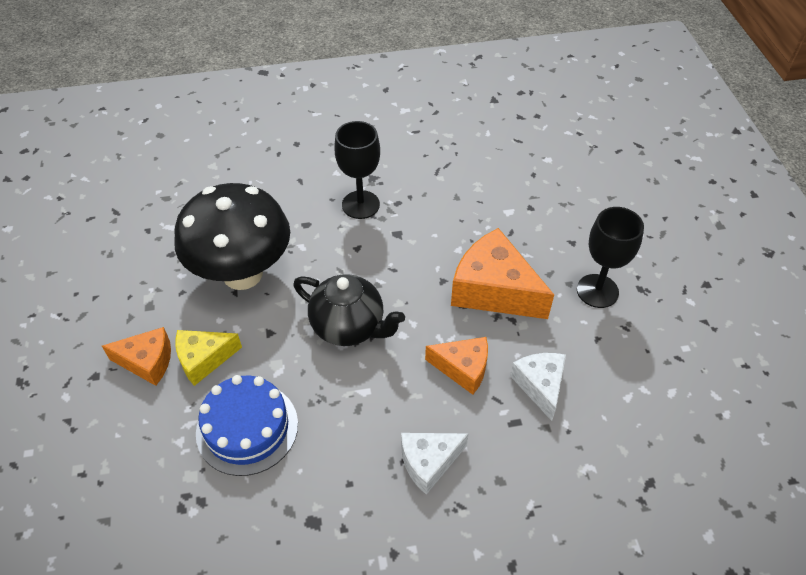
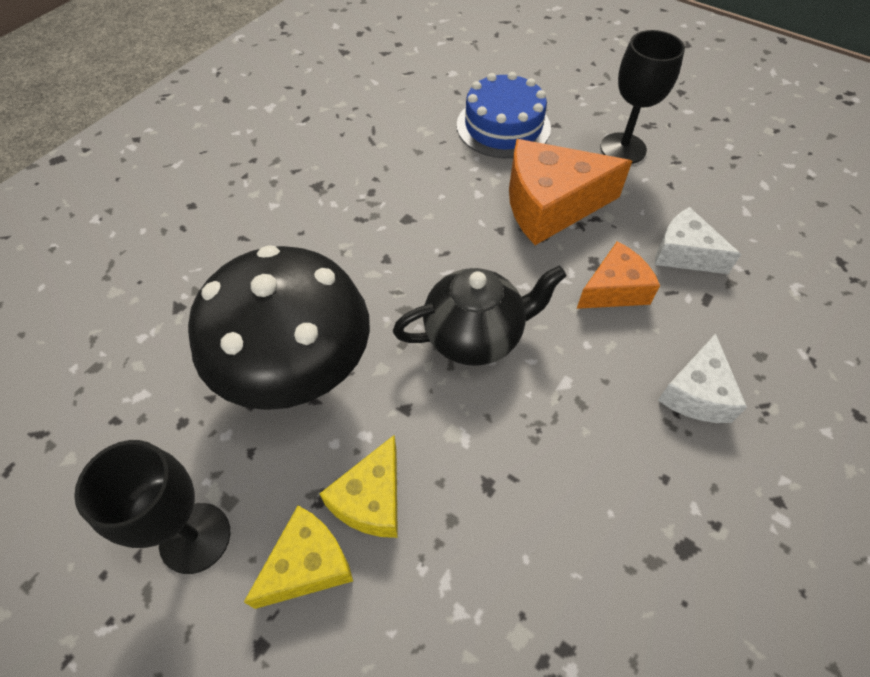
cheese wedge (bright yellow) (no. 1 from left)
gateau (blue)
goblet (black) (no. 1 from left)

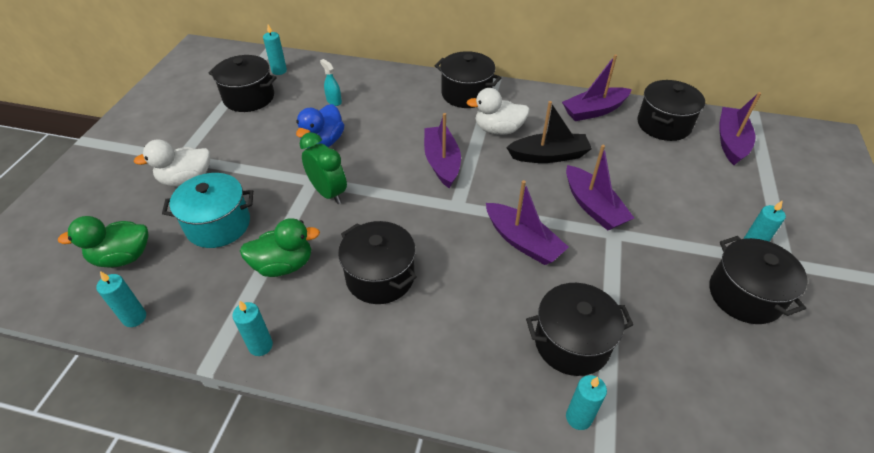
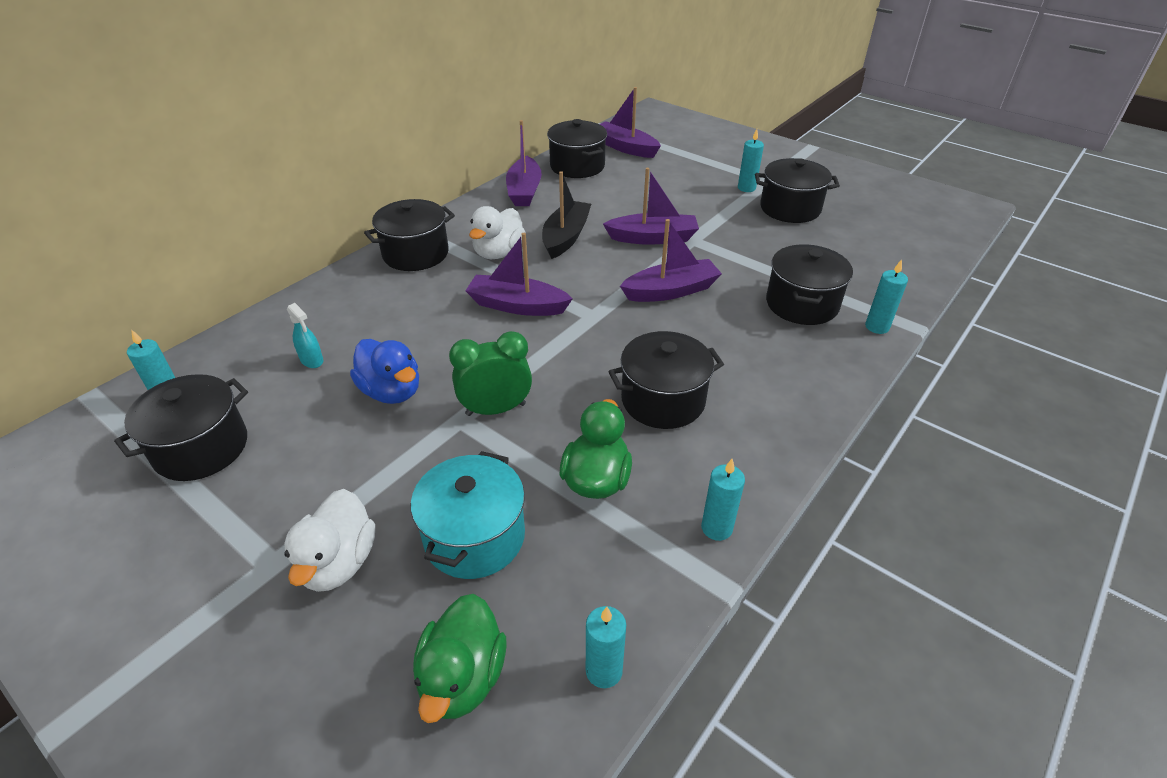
spray cleaner (turquoise)

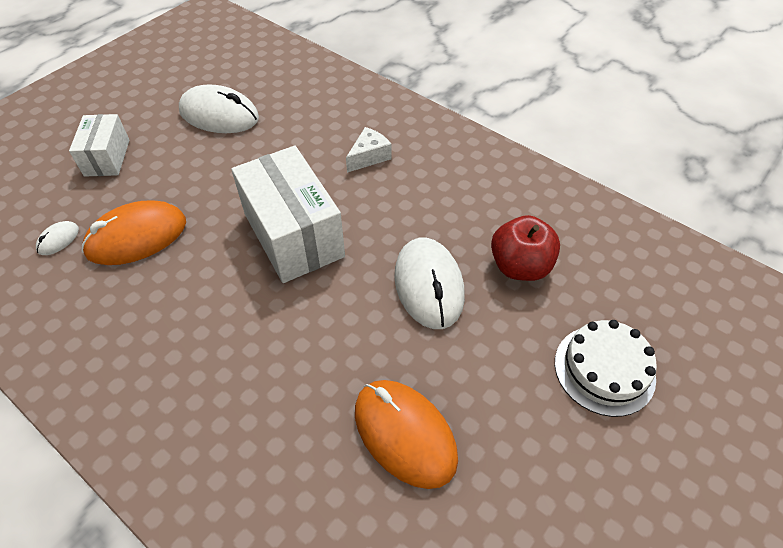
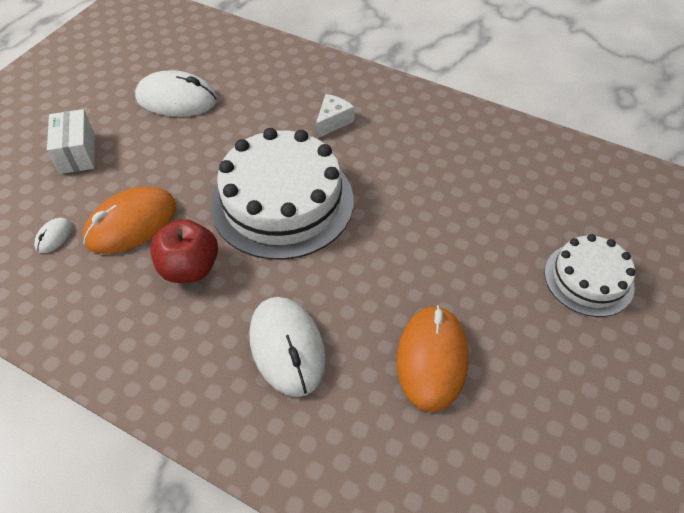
gateau (white) (no. 1 from left)
computer mouse (orange) (no. 2 from left)
computer mouse (white) (no. 3 from left)
toy apple (red)

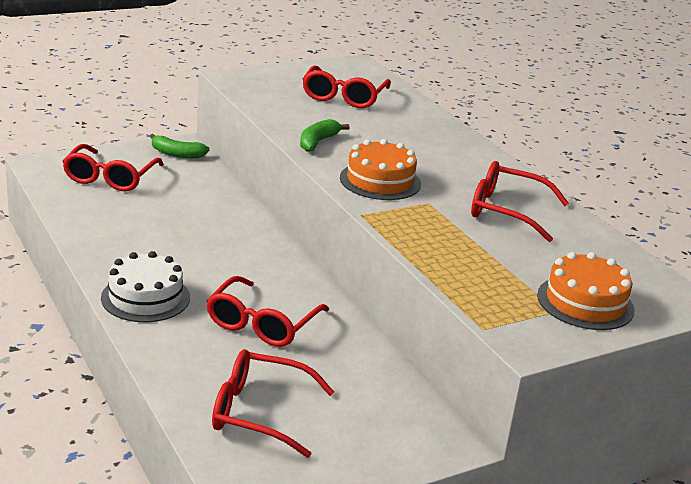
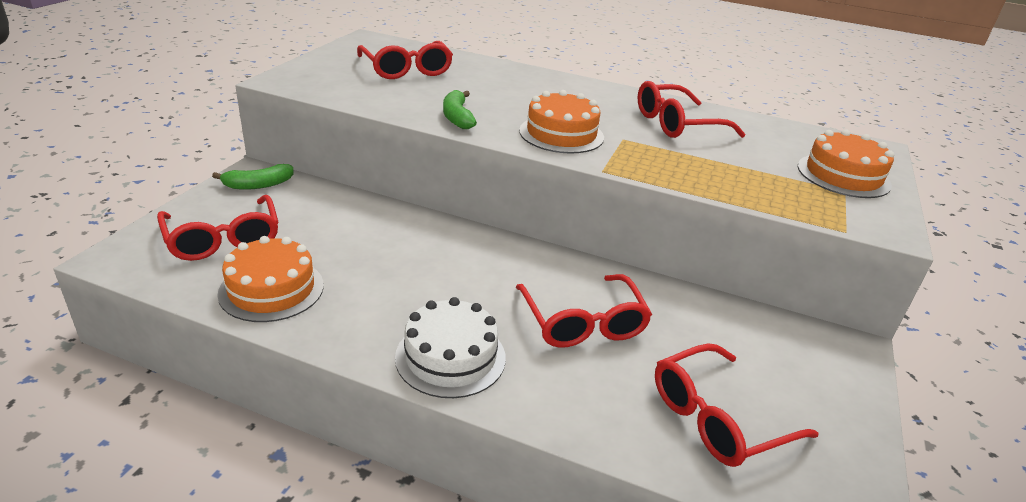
gateau (orange) (no. 1 from left)

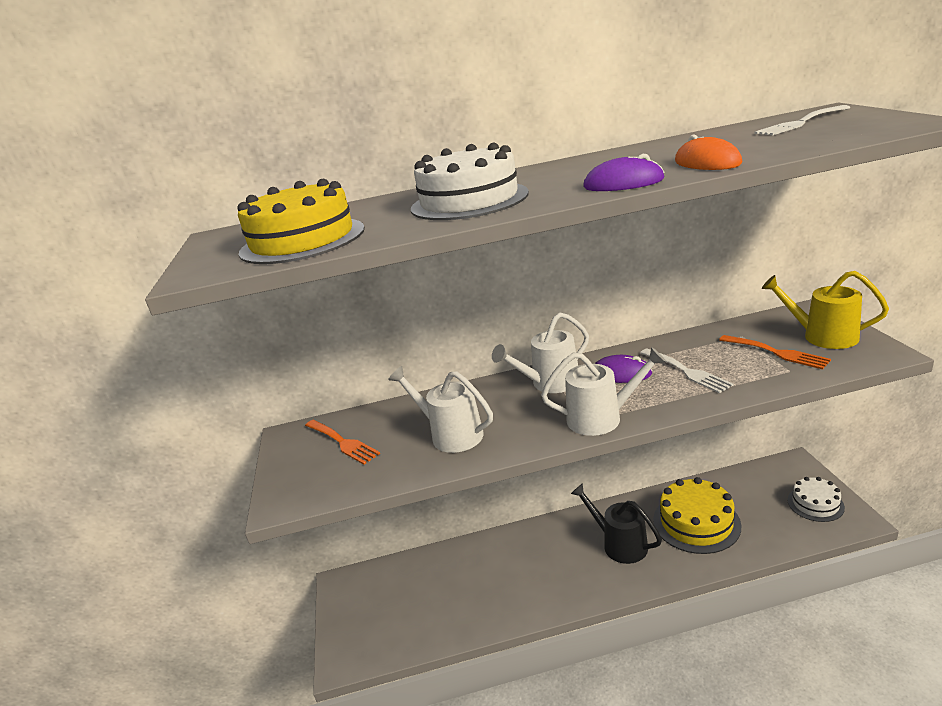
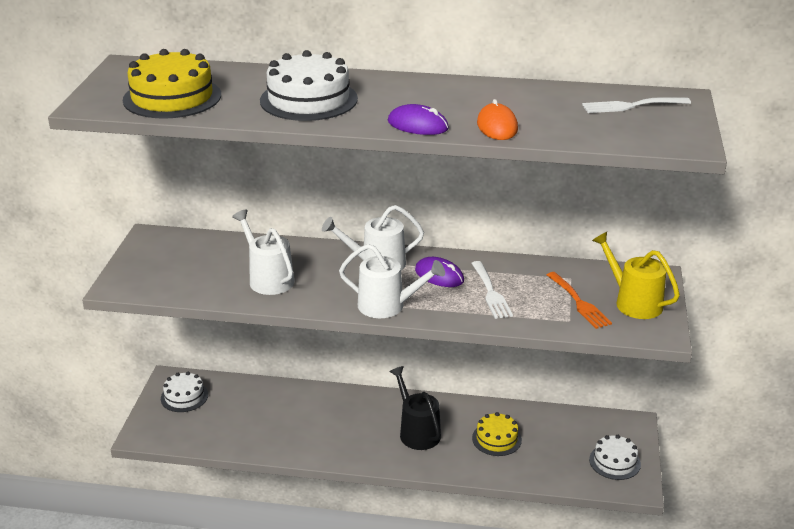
dinner fork (orange) (no. 1 from left in the first image)
gateau (bright yellow) (no. 2 from left)
gateau (white) (no. 1 from left)

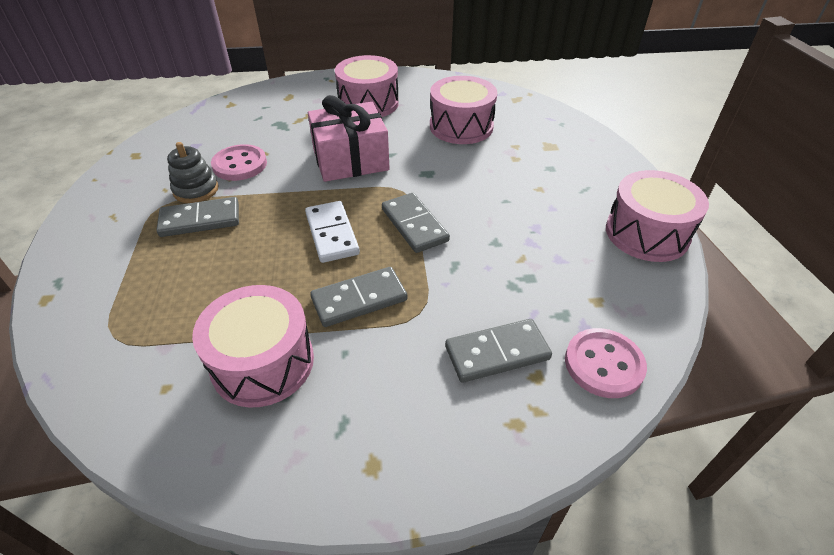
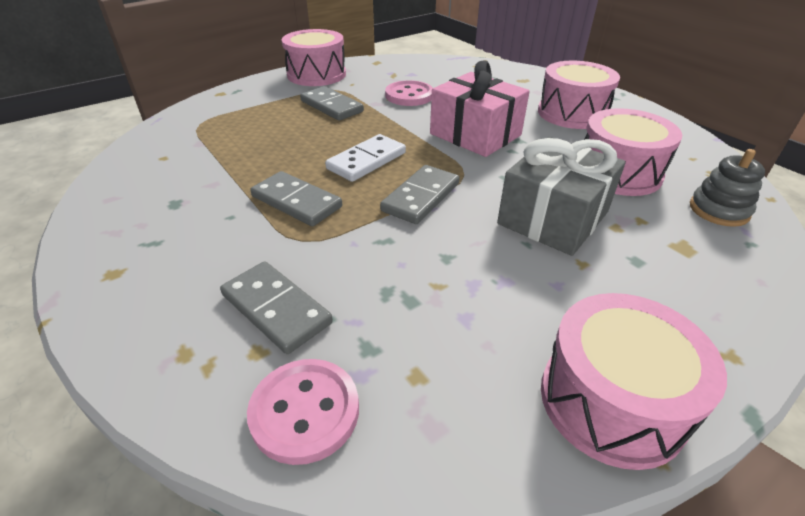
stacking rings (ash-grey)
drum (pink) (no. 1 from left)
wrapped gift (ash-grey)

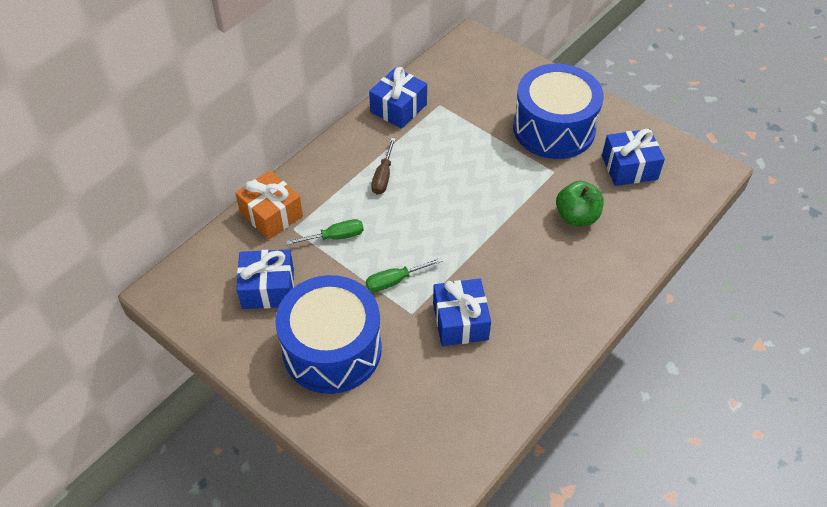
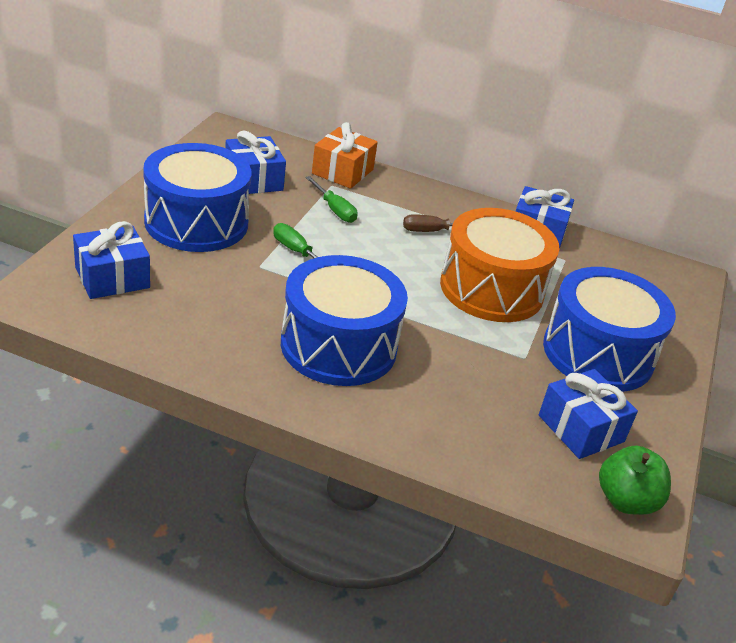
wrapped gift (blue) (no. 1 from left)
toy apple (leaf-green)
drum (blue) (no. 2 from left)
drum (orange)

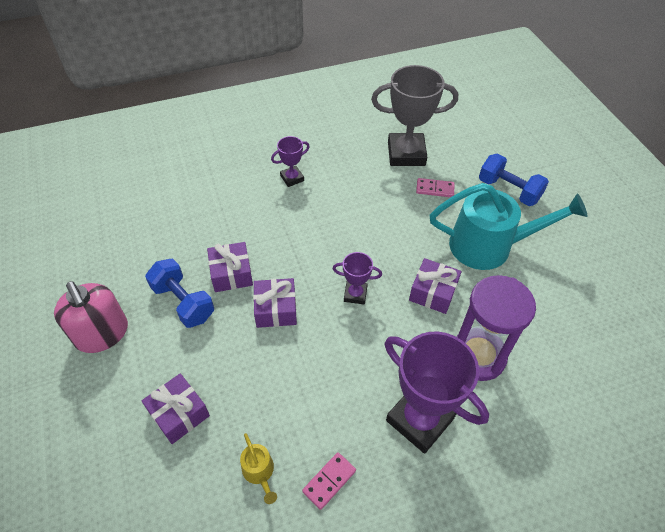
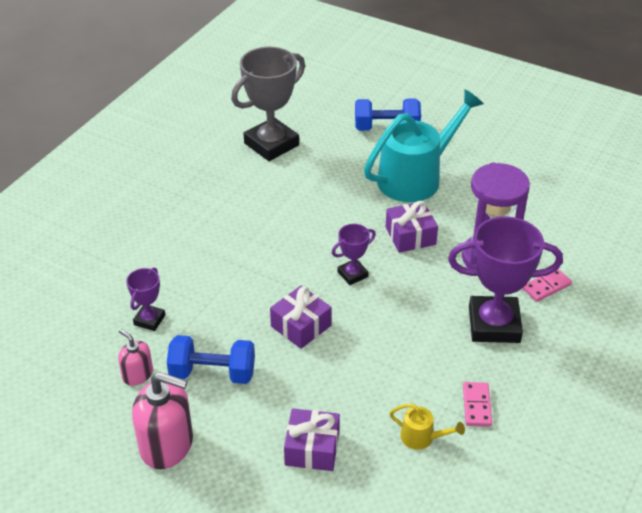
wrapped gift (purple) (no. 2 from left in the first image)
prize cup (purple) (no. 1 from left)
domino tile (pink) (no. 2 from left)
soap pump (pink) (no. 1 from left)

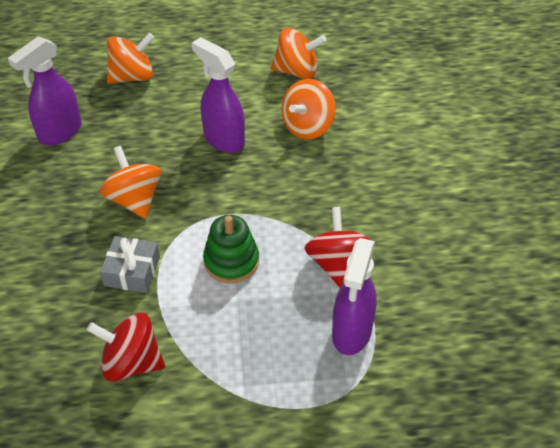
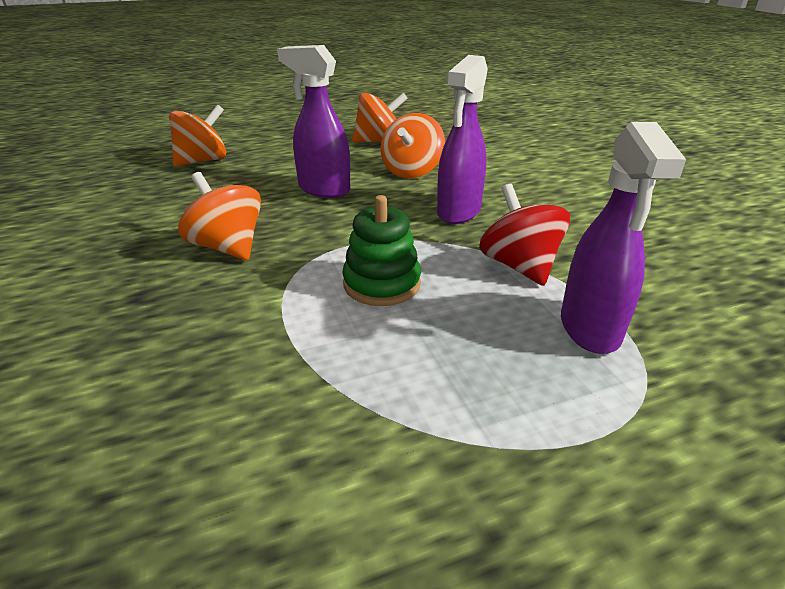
spray cleaner (purple) (no. 2 from left)
spinning top (red) (no. 1 from left in the first image)
wrapped gift (ash-grey)

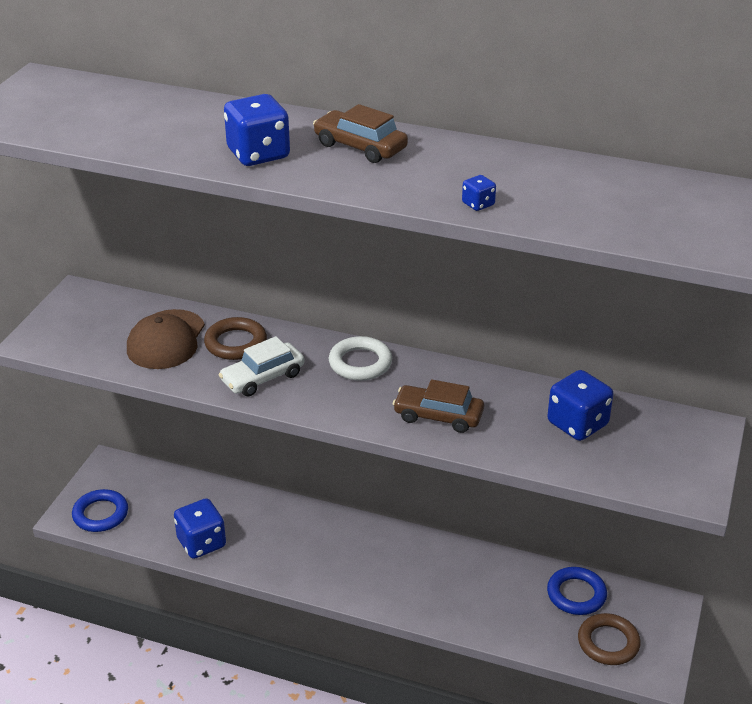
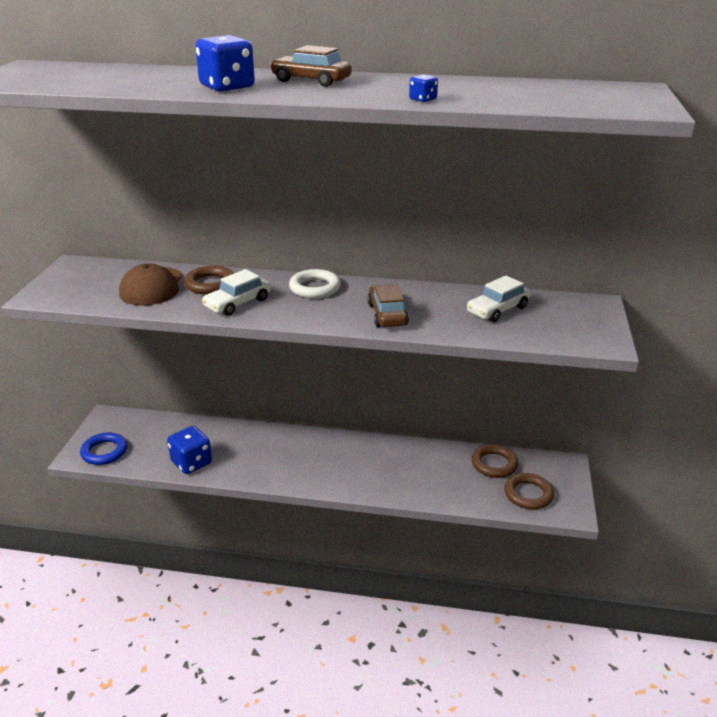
toy car (dark brown) (no. 2 from left)
toy car (white) (no. 2 from left)
ring (dark brown) (no. 2 from left)

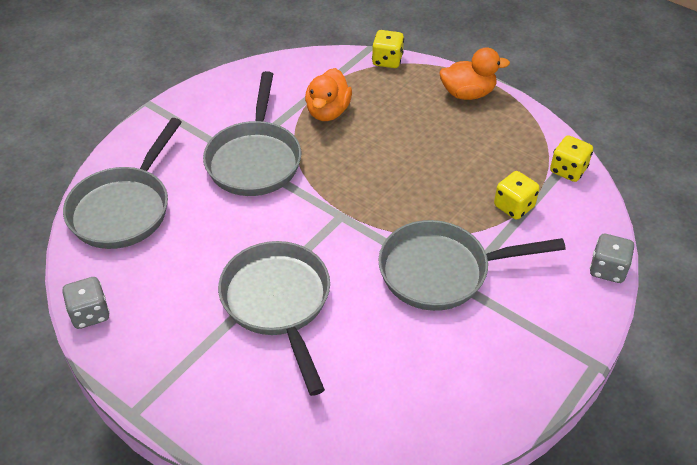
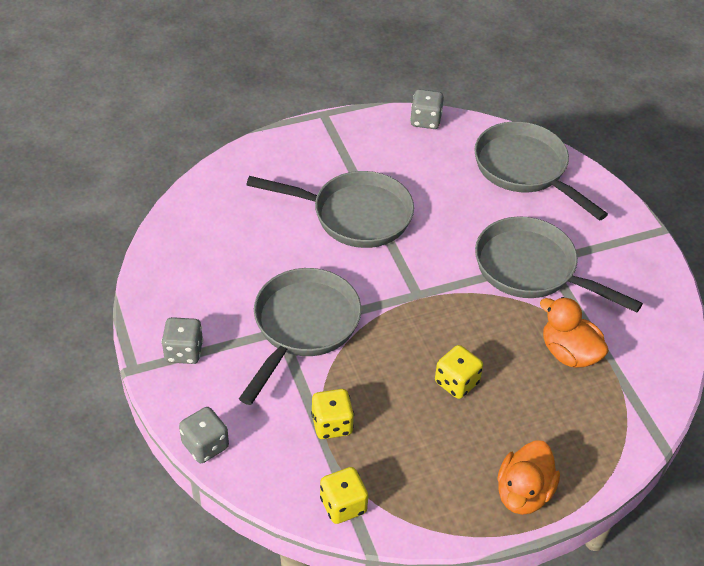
dice (bright yellow) (no. 3 from left)
dice (ash-grey) (no. 1 from left)

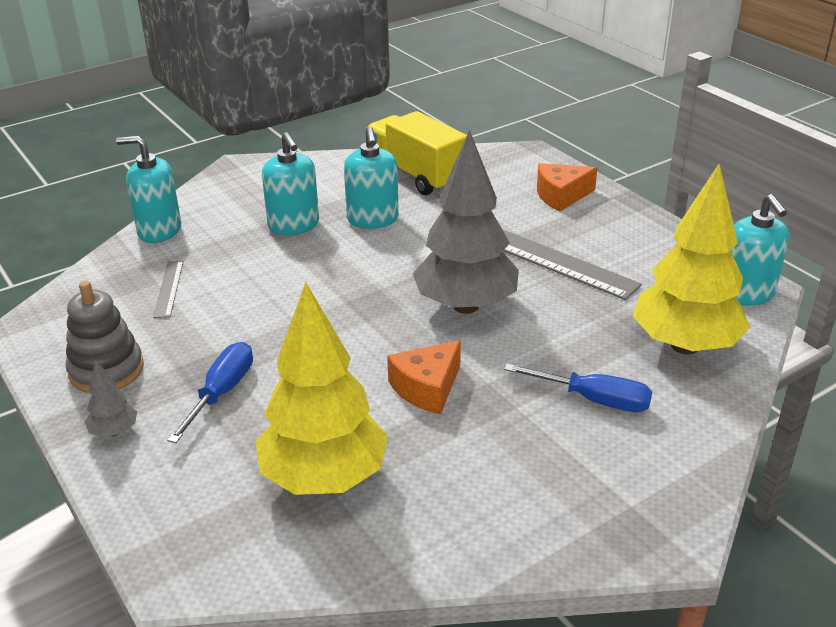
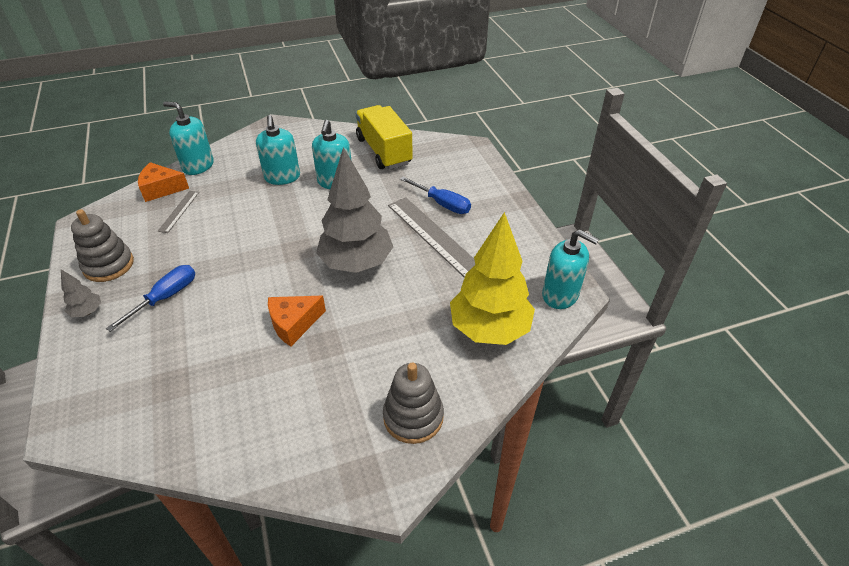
fir tree (bright yellow) (no. 1 from left in the first image)
screwdriver (blue) (no. 2 from left)
cheese wedge (orange) (no. 1 from left)
soap pump (turquoise) (no. 4 from left)
stacking rings (ash-grey) (no. 2 from left)

